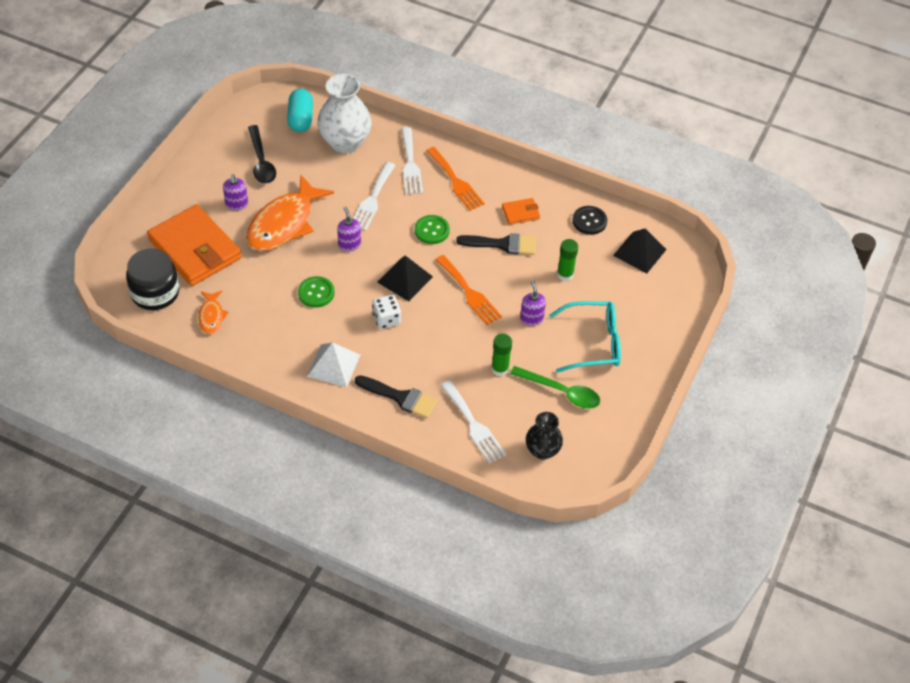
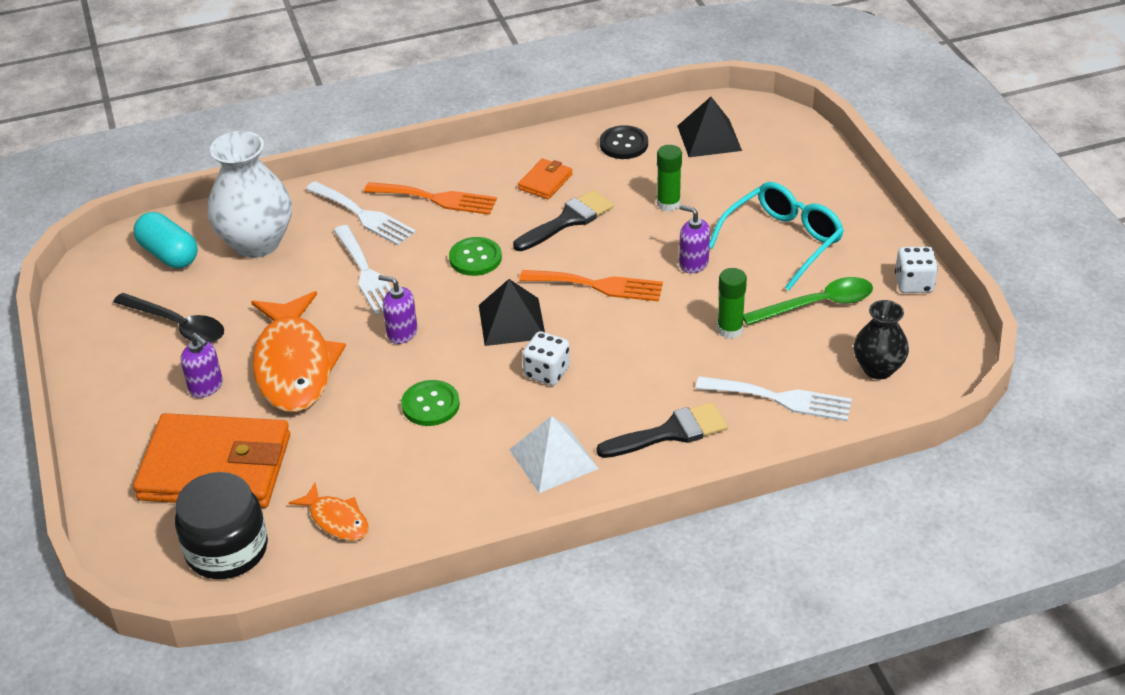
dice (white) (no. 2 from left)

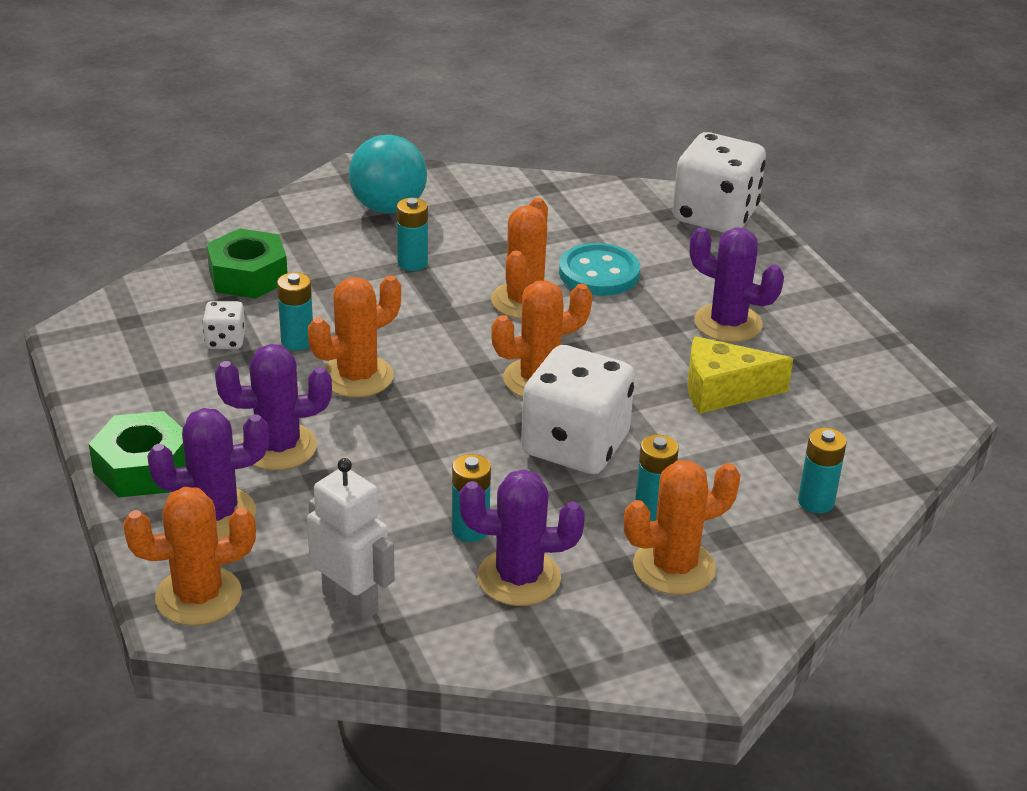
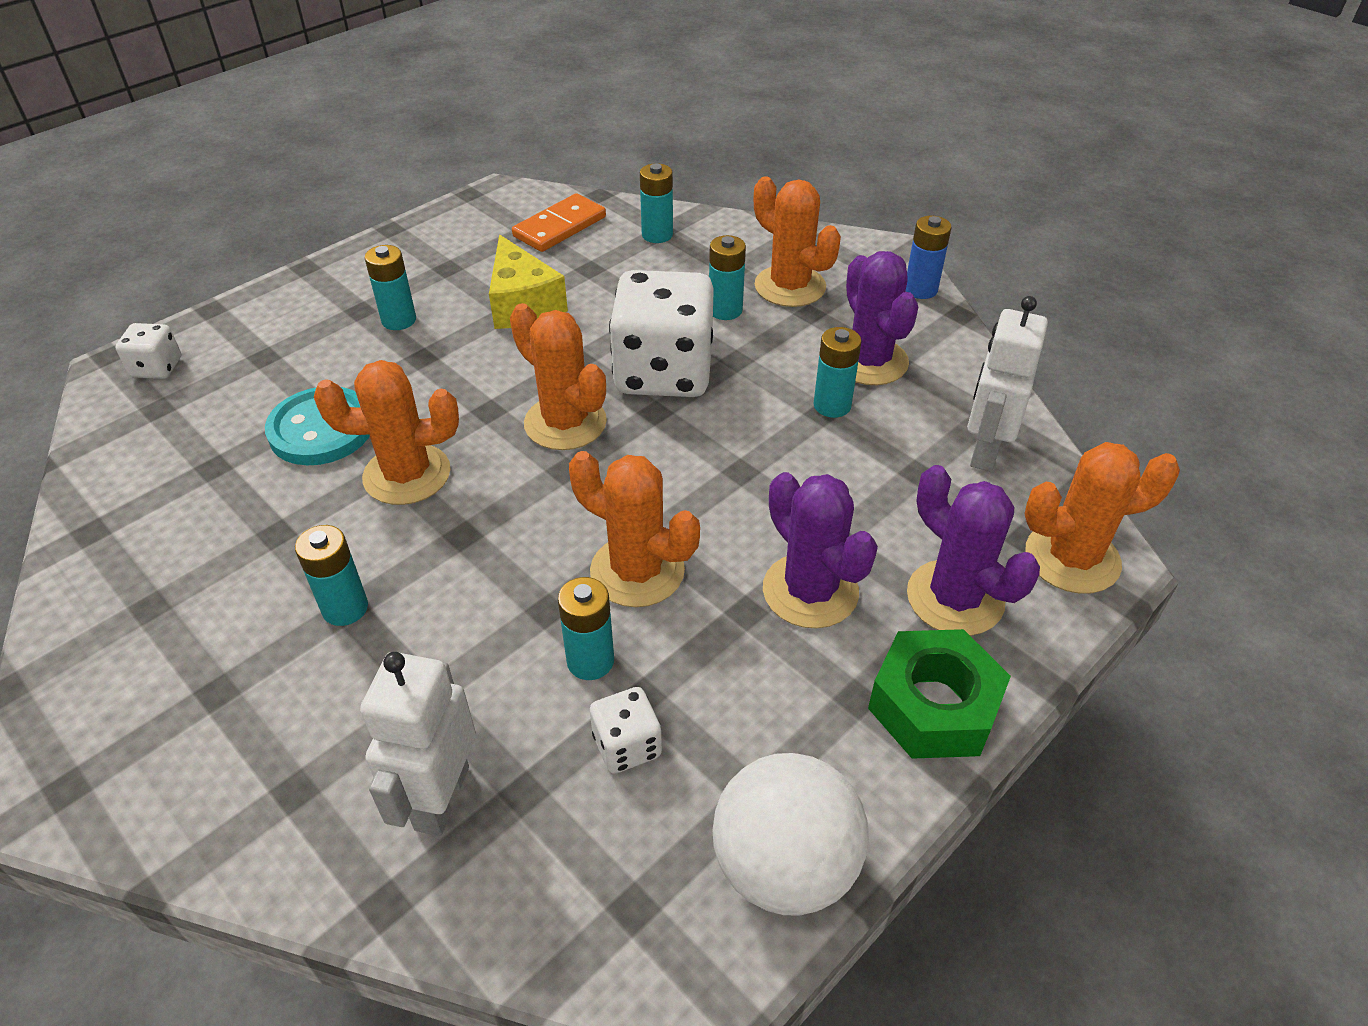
cactus (orange) (no. 5 from left)
robot (white) (no. 1 from left)
play ball (turquoise)
dice (white) (no. 1 from left)
power cell (turquoise) (no. 2 from left)
domino tile (orange)
play ball (white)
power cell (blue)

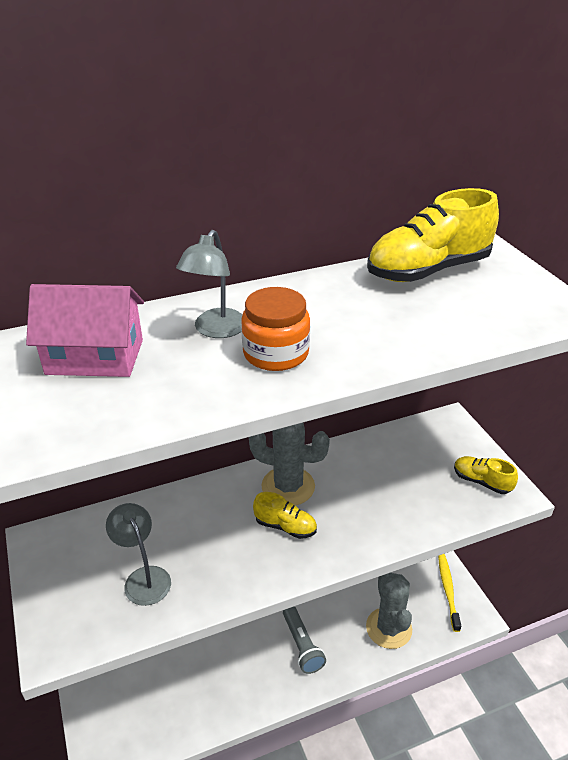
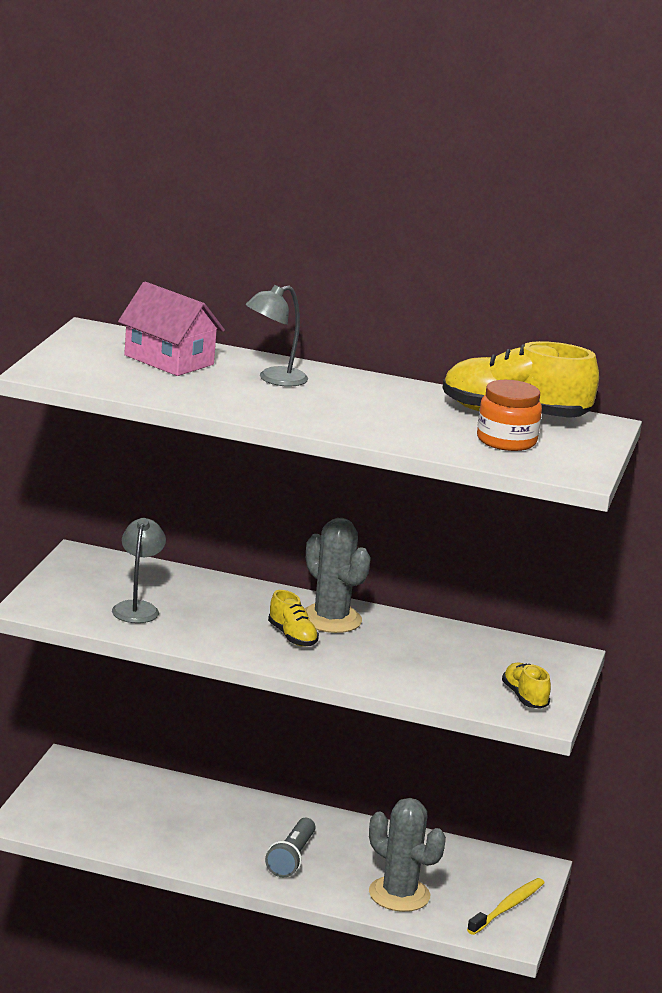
jar (orange)
cactus (ash-grey) (no. 2 from left)

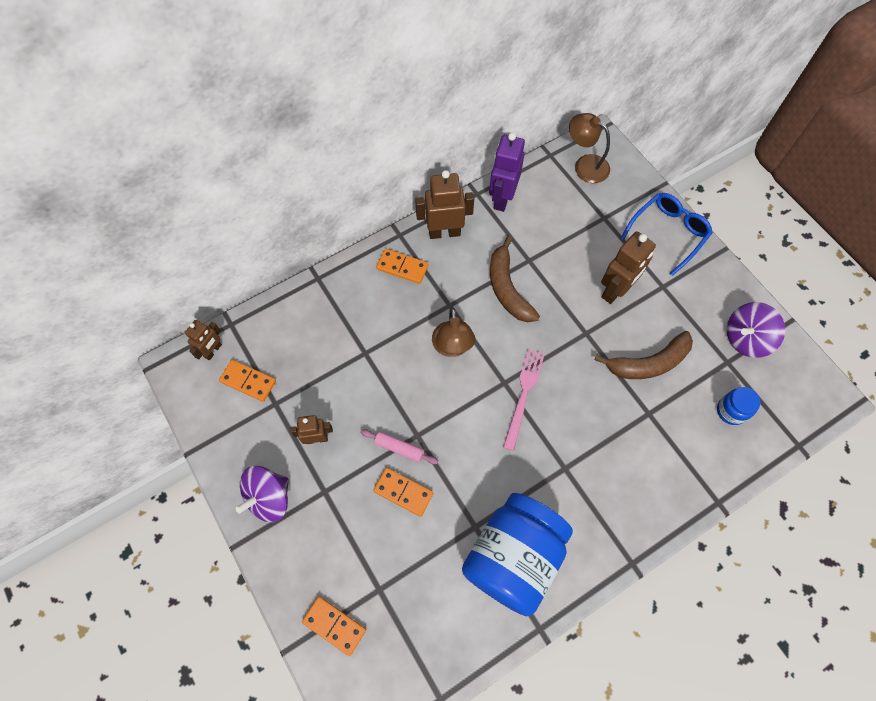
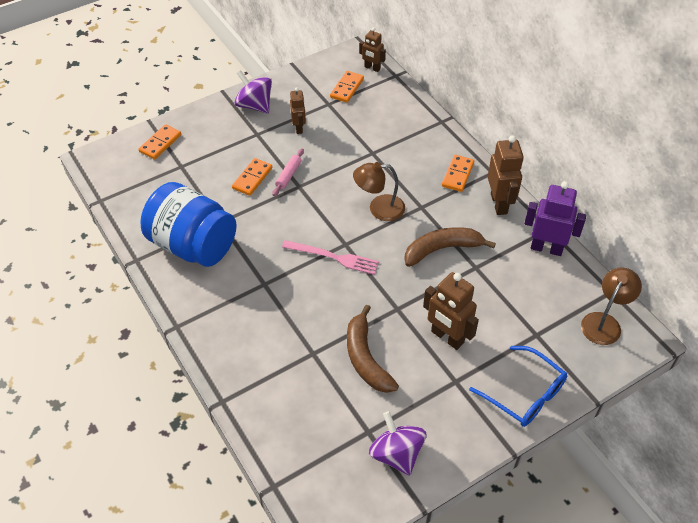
jar (blue) (no. 2 from left in the first image)

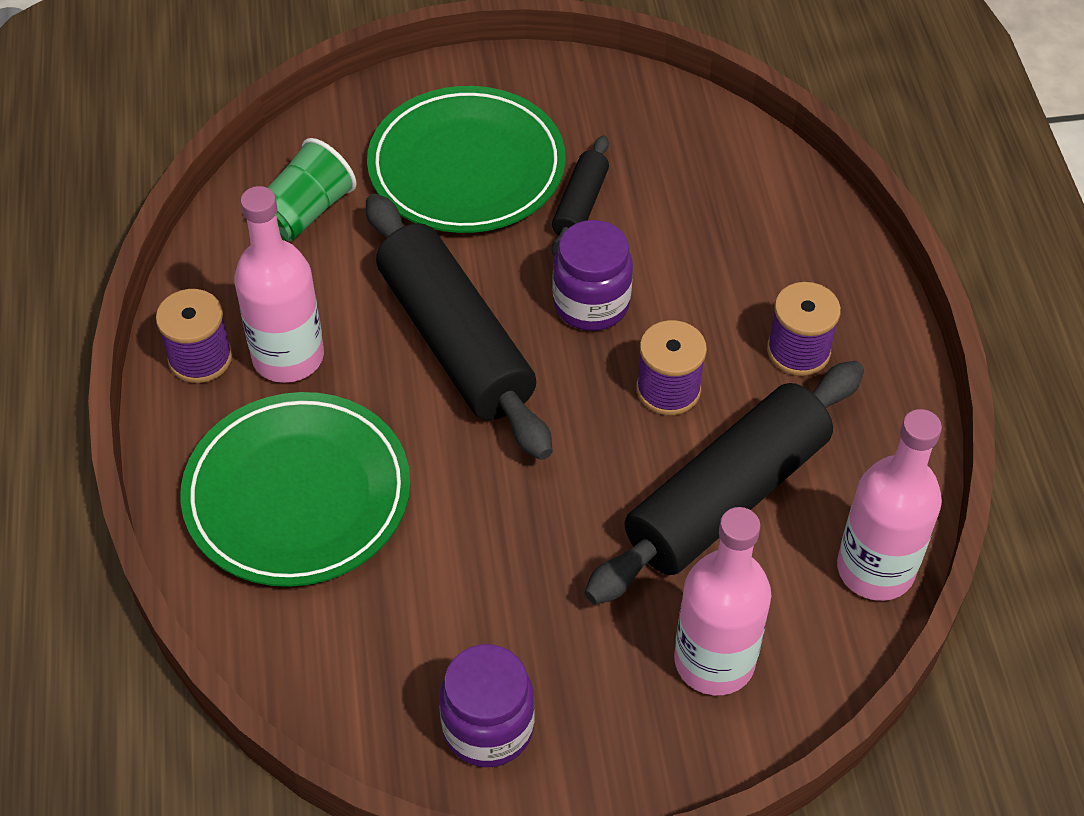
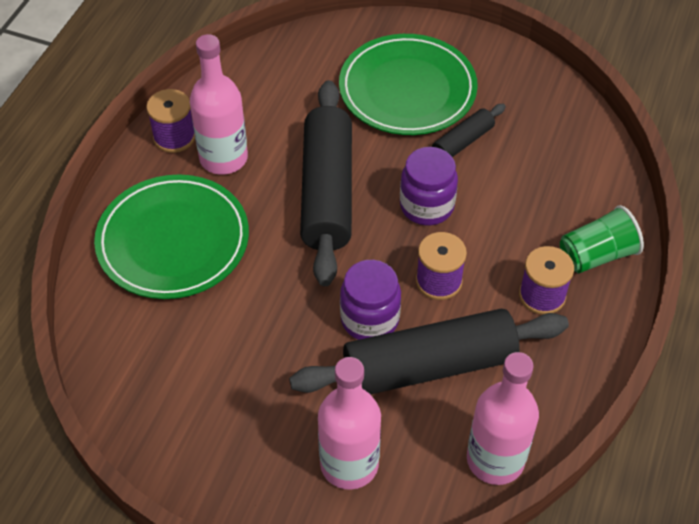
cup (leaf-green)
jar (purple) (no. 1 from left)

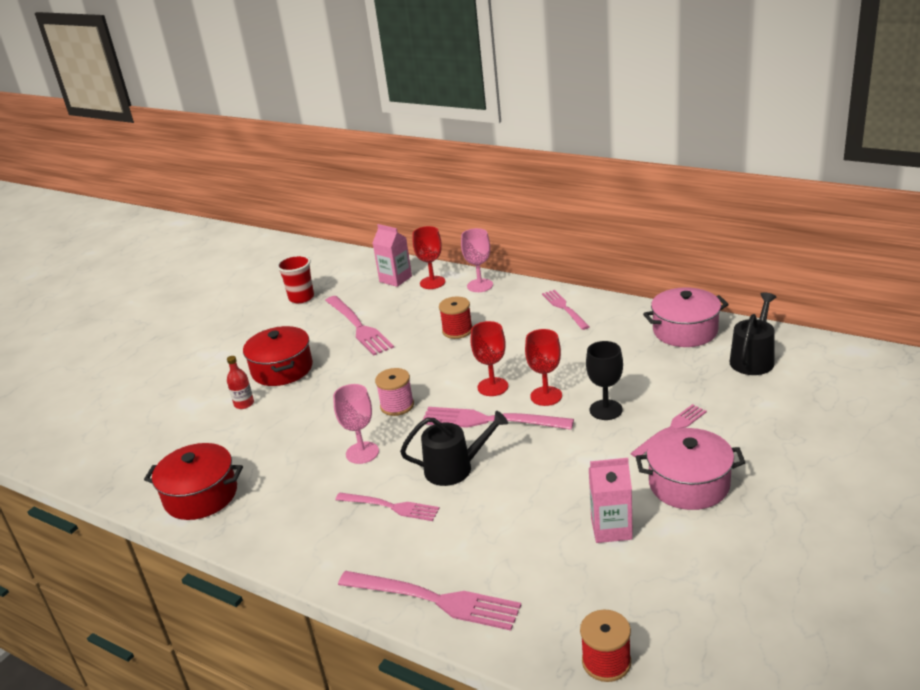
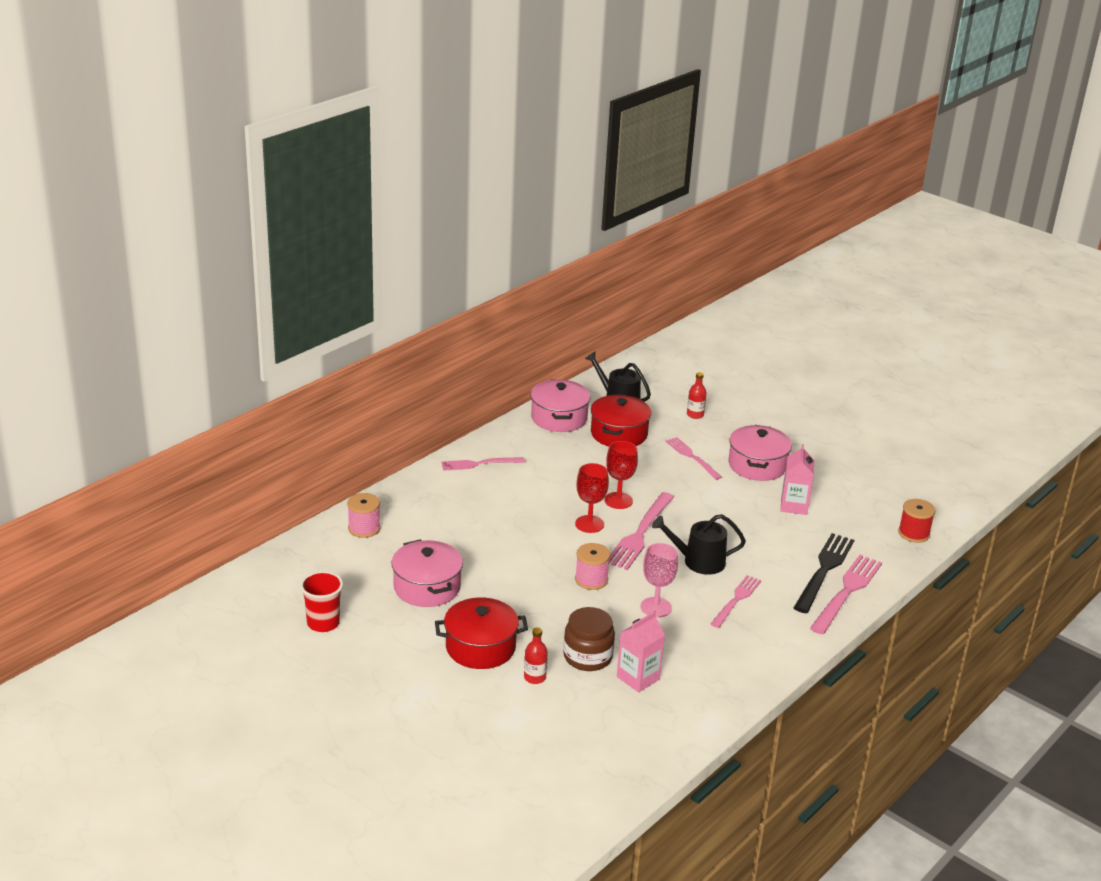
stockpot (red) (no. 2 from left)
stockpot (pink) (no. 1 from left)
carton (pink) (no. 1 from left)
watering pot (black) (no. 2 from left)
reel of thread (pink) (no. 1 from left)
reel of thread (red) (no. 1 from left in the first image)
goblet (pink) (no. 2 from left in the first image)
goblet (black)
jar (dark brown)
drink bottle (red) (no. 2 from left)
dinner fork (black)

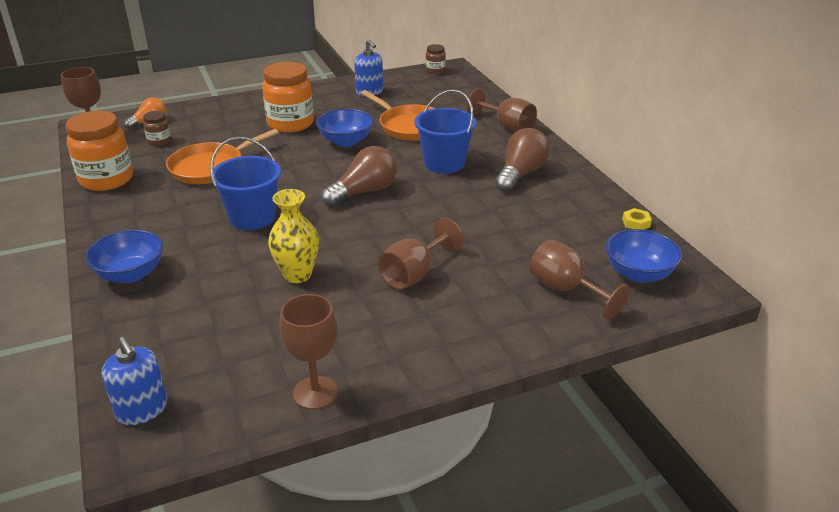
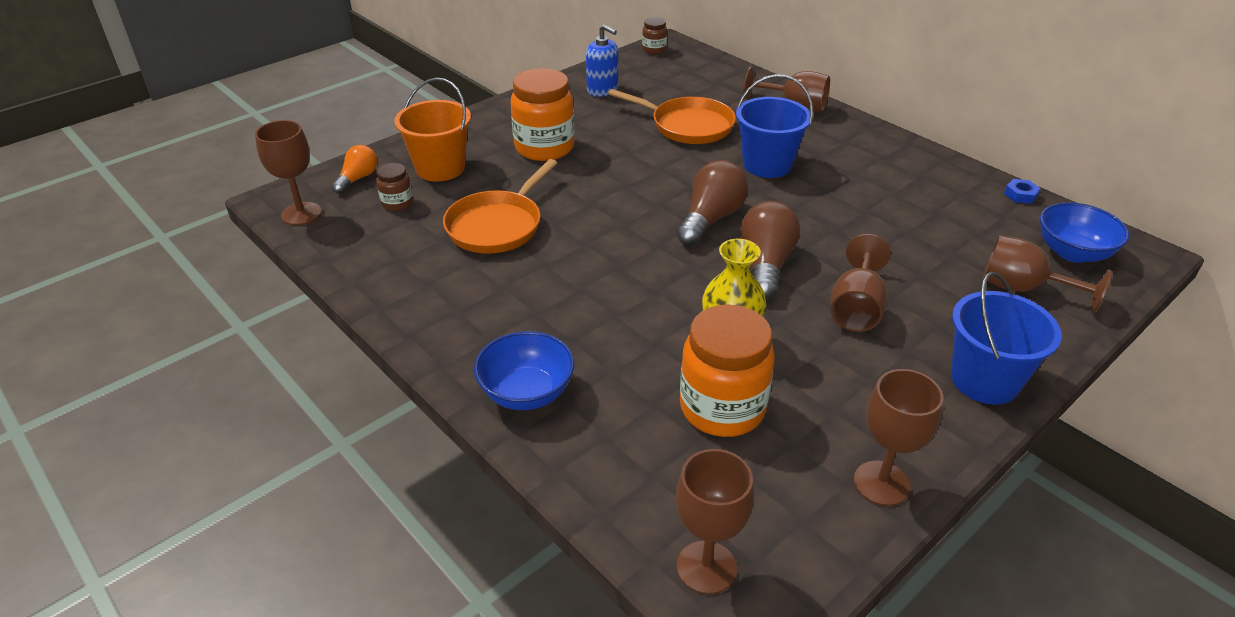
jar (orange) (no. 2 from left)
goblet (dark brown) (no. 2 from left)
sand bucket (blue) (no. 2 from left)
deep dish (blue) (no. 2 from left in the first image)
light bulb (dark brown) (no. 2 from left)
hexagon nut (blue)
sand bucket (orange)

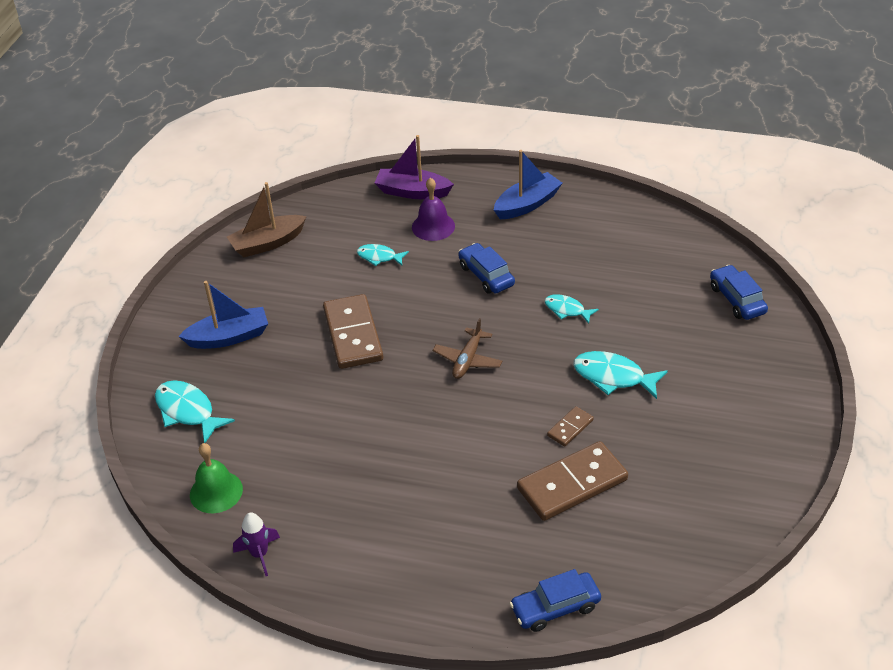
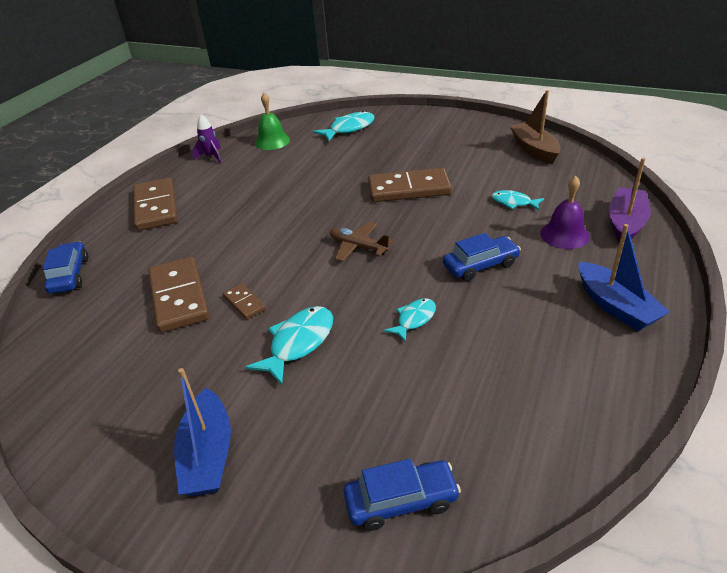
boat (blue) (no. 1 from left)
fish (turquoise) (no. 4 from left)
domino tile (dark brown) (no. 1 from left)

